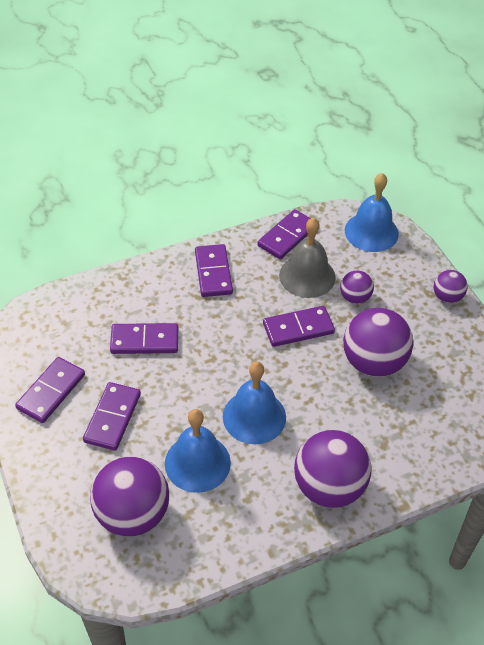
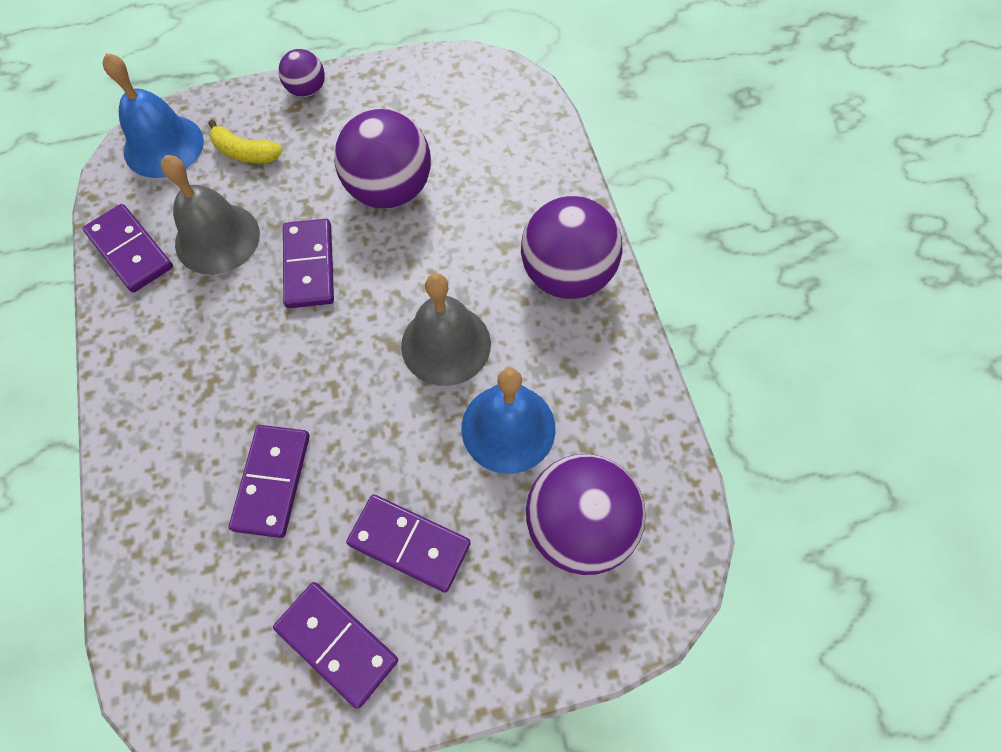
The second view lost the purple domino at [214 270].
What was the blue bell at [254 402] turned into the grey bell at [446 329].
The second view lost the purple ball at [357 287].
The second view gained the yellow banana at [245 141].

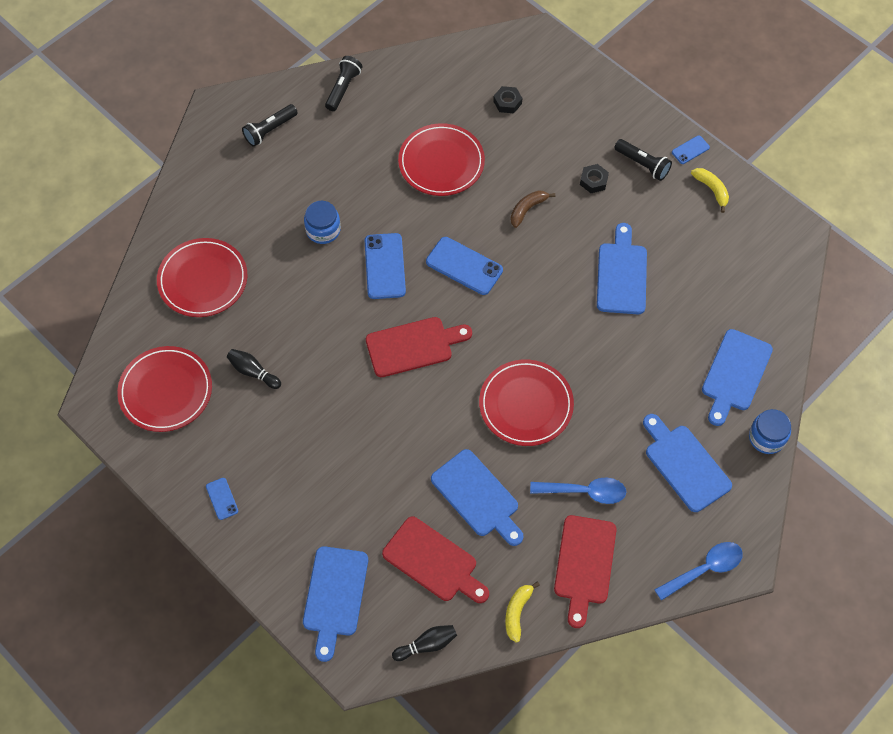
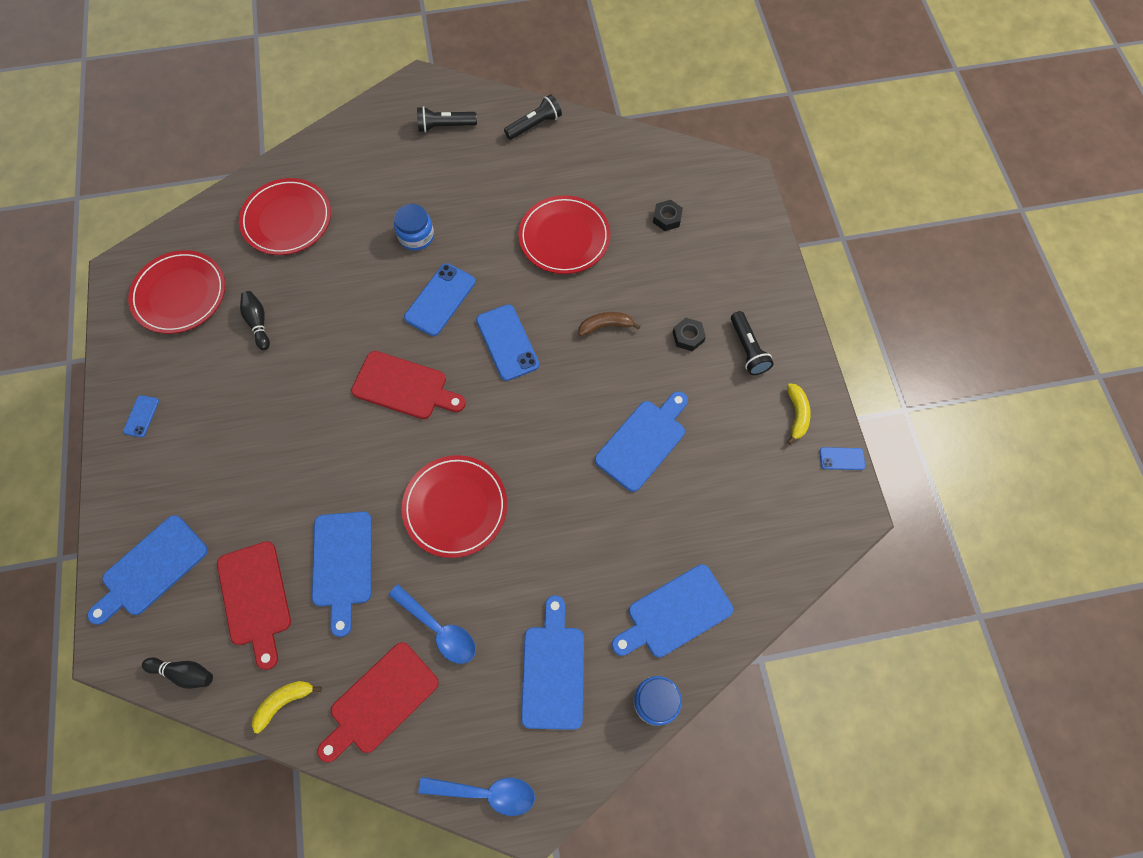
The blue phone ended up elsewhere, having gone from [691 149] to [842 458].

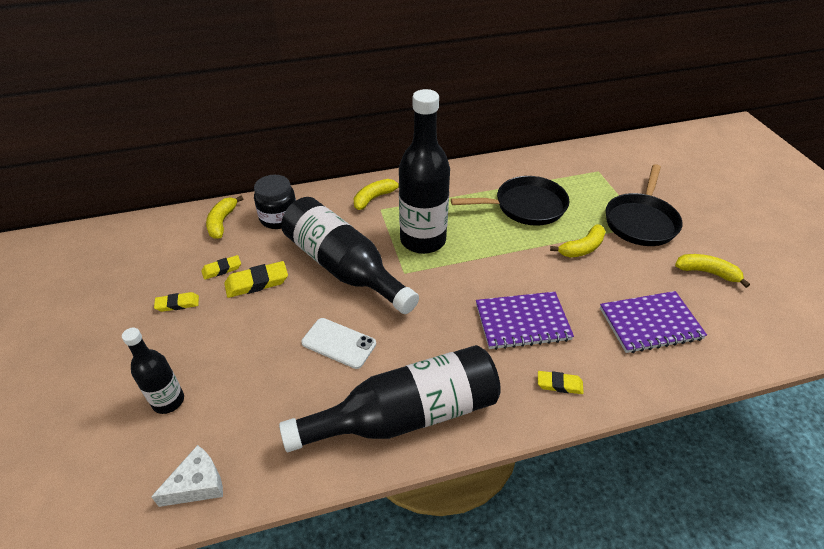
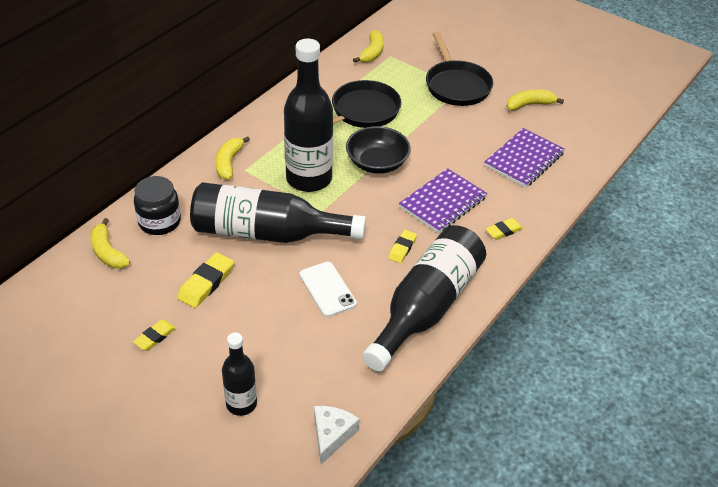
The yellow eraser ended up elsewhere, having gone from [221 267] to [402 246].
The white phone at [338 343] ended up facing another way, 75 degrees clockwise from before.
The yellow banana ended up elsewhere, having gone from [578 241] to [368 46].
The second view gained the black bowl at [378 150].

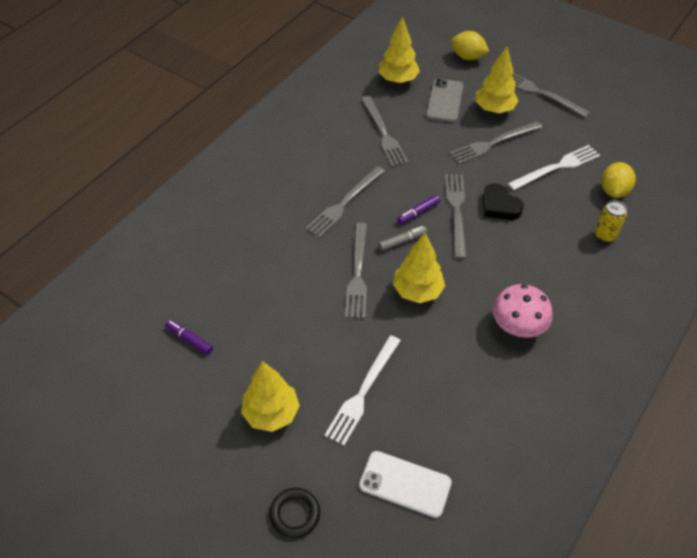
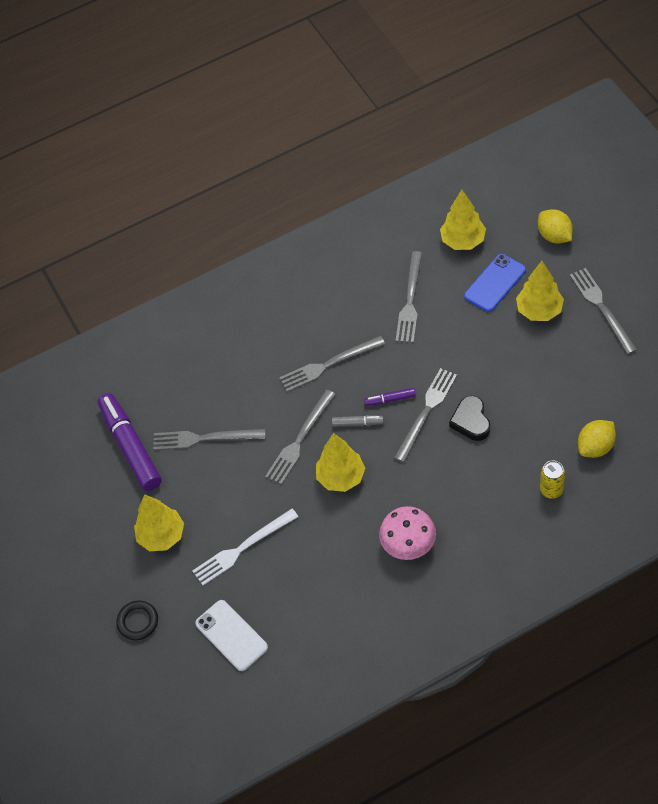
The size of the purple marker at [189 337] changed by a factor of 2.27.
What was the grey phone at [445 101] turned into the blue phone at [495 283].
The grey fork ended up elsewhere, having gone from [496 142] to [209 439].
The second view lost the white fork at [554 168].

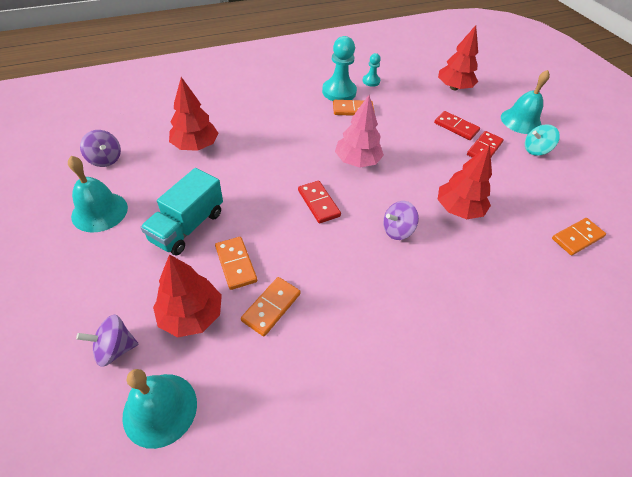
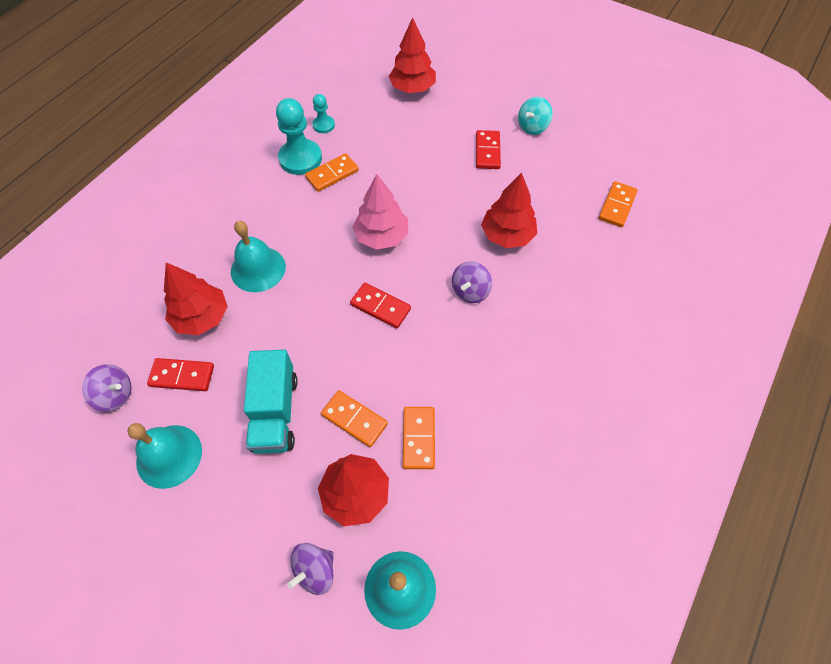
The red domino ended up elsewhere, having gone from [457 125] to [180 374].
The turquoise bell ended up elsewhere, having gone from [525 102] to [258 256].

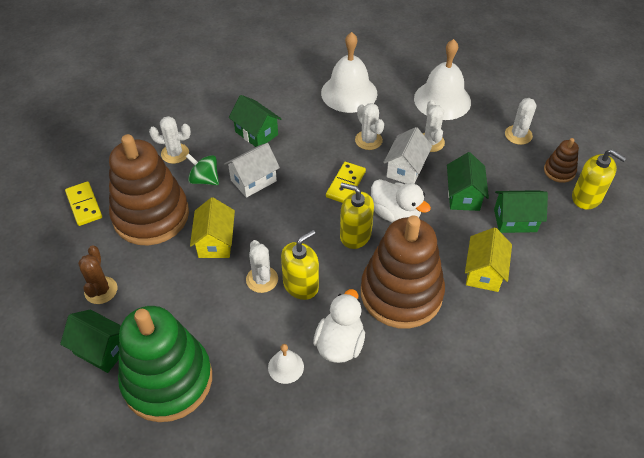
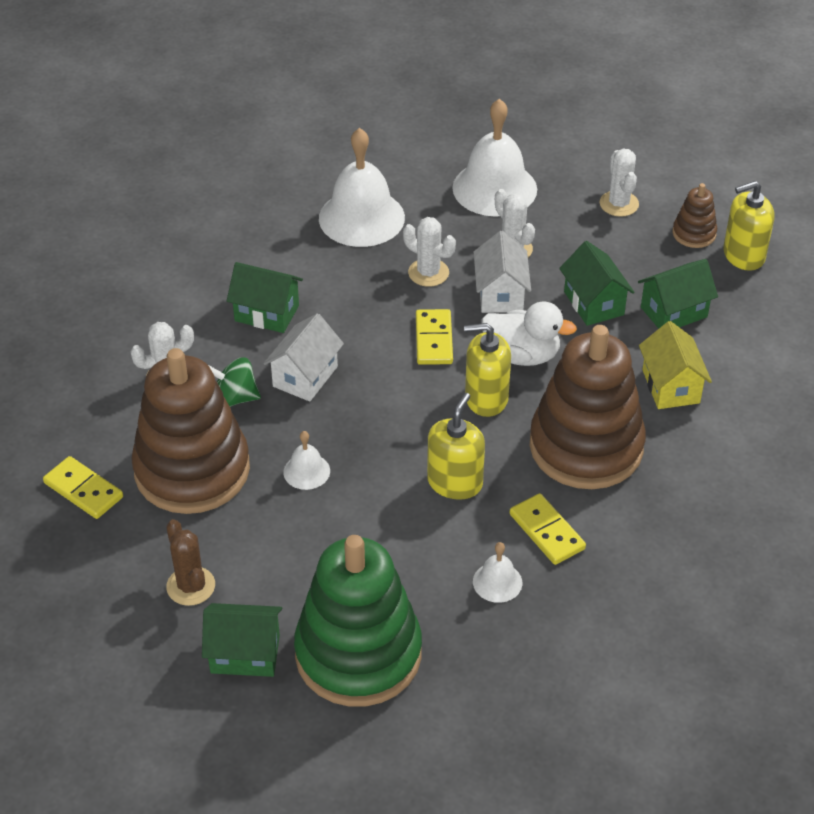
Where the yellow house stood at [212 227], the white bell came to stand at [306 460].
The second view lost the white cactus at [262 266].
Where the white duck stood at [339 326], the yellow domino came to stand at [548 529].
The yellow soap dispenser at [599 179] ended up facing another way, 150 degrees clockwise from before.

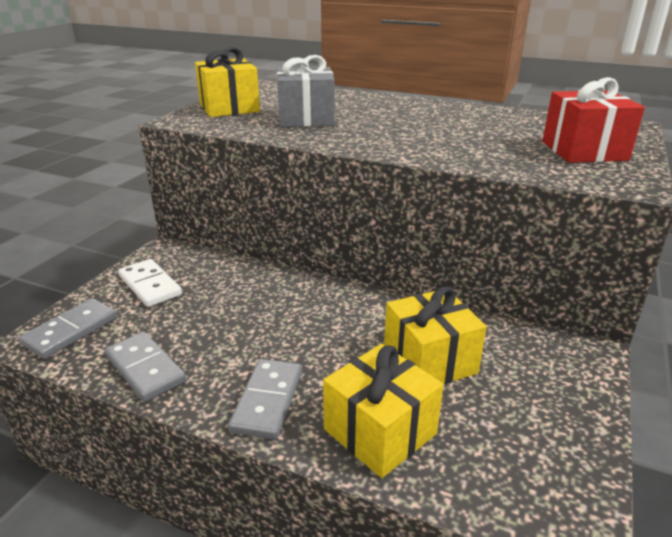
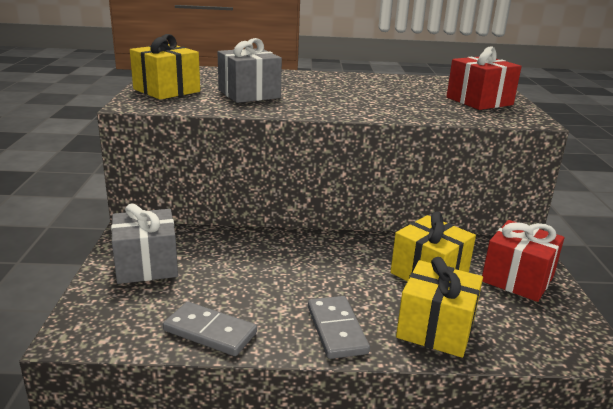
The second view lost the grey domino at [68 328].
Where the white domino stood at [150 283], the grey gift came to stand at [144 244].
The second view gained the red gift at [523 261].

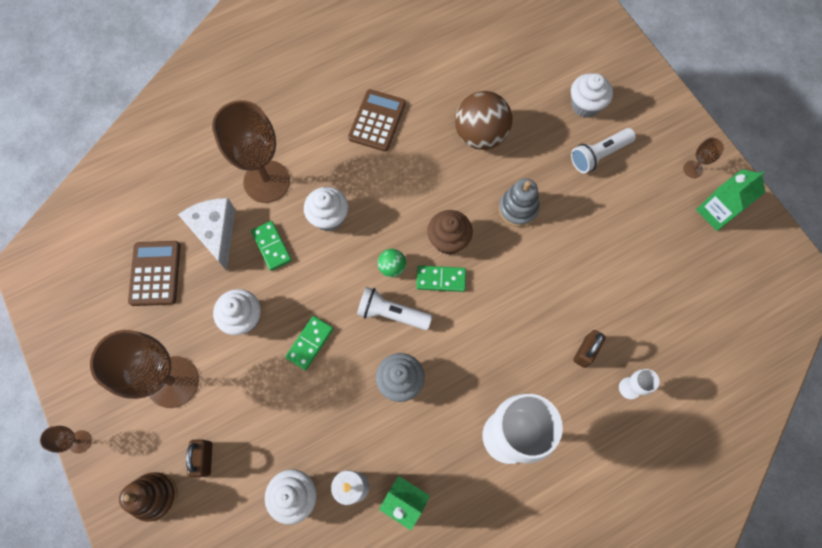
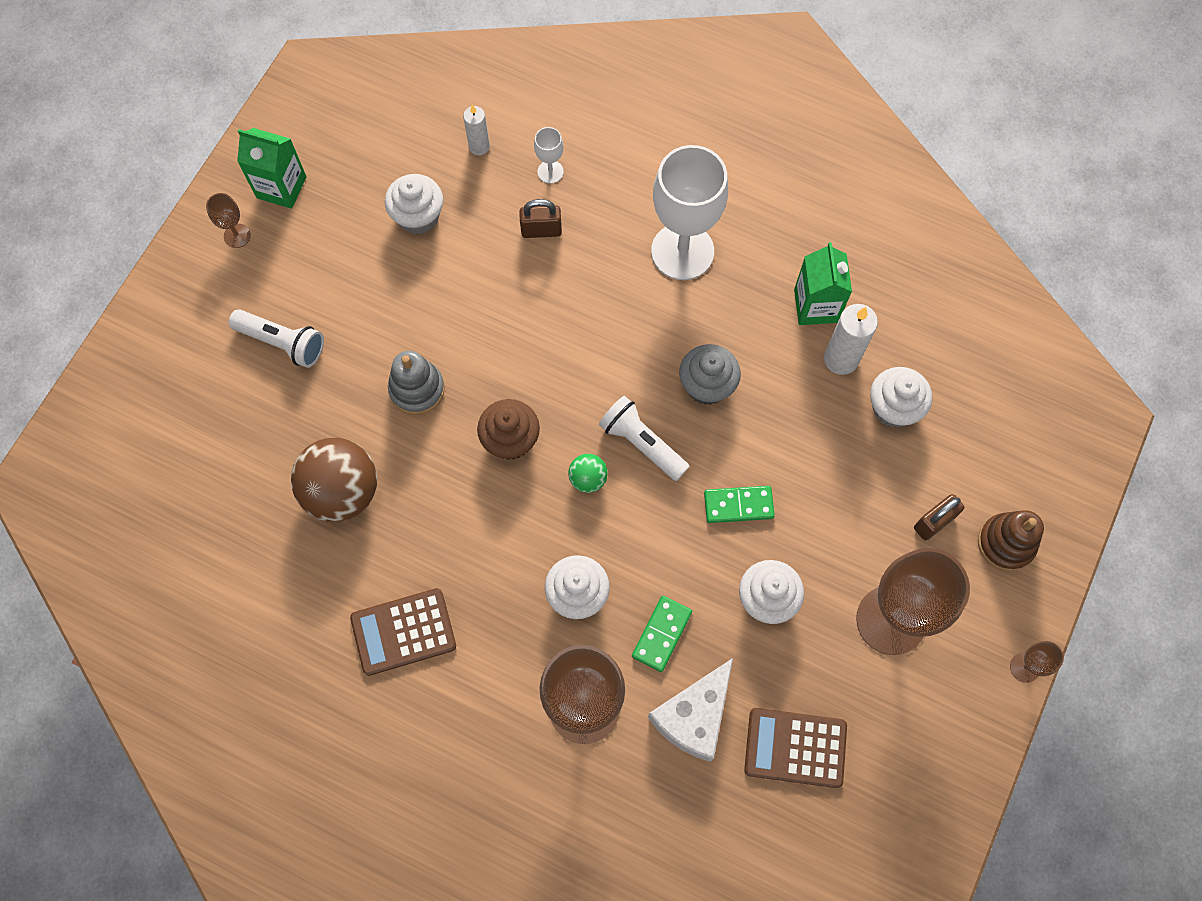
The brown calculator at [154 273] ended up facing another way, 45 degrees clockwise from before.
The white flashlight at [394 308] ended up facing another way, 150 degrees clockwise from before.
The second view lost the green domino at [441 278].
The white cupcake ended up elsewhere, having gone from [592 95] to [414 204].
The second view gained the white candle at [476 129].

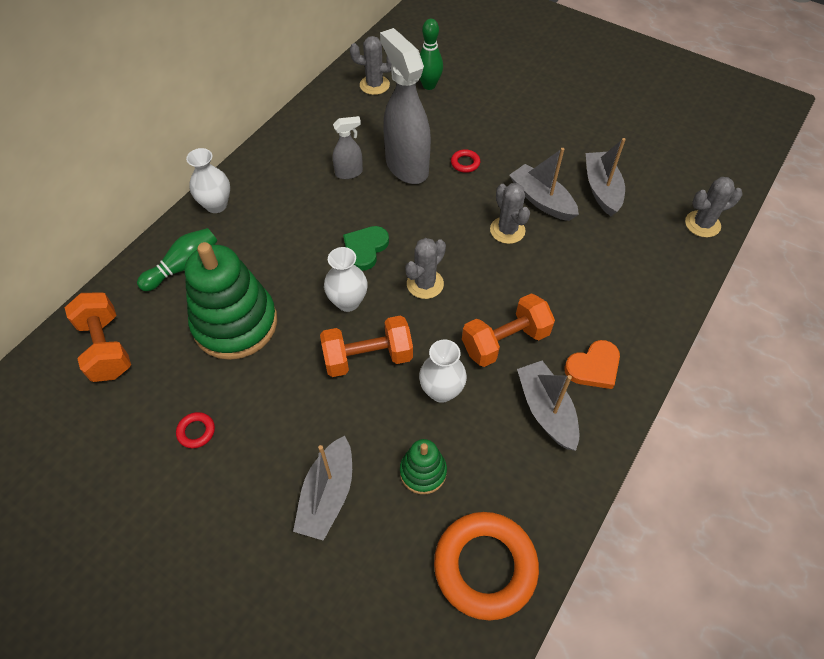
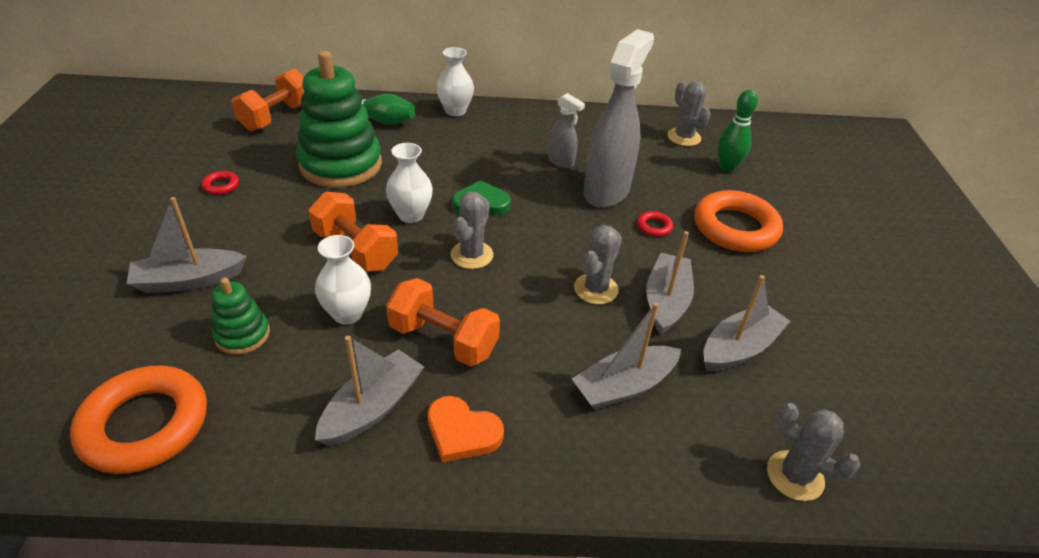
The grey cactus at [425 268] ended up facing another way, 75 degrees counterclockwise from before.
The second view gained the grey boat at [626 356].
The second view gained the orange ring at [738 221].

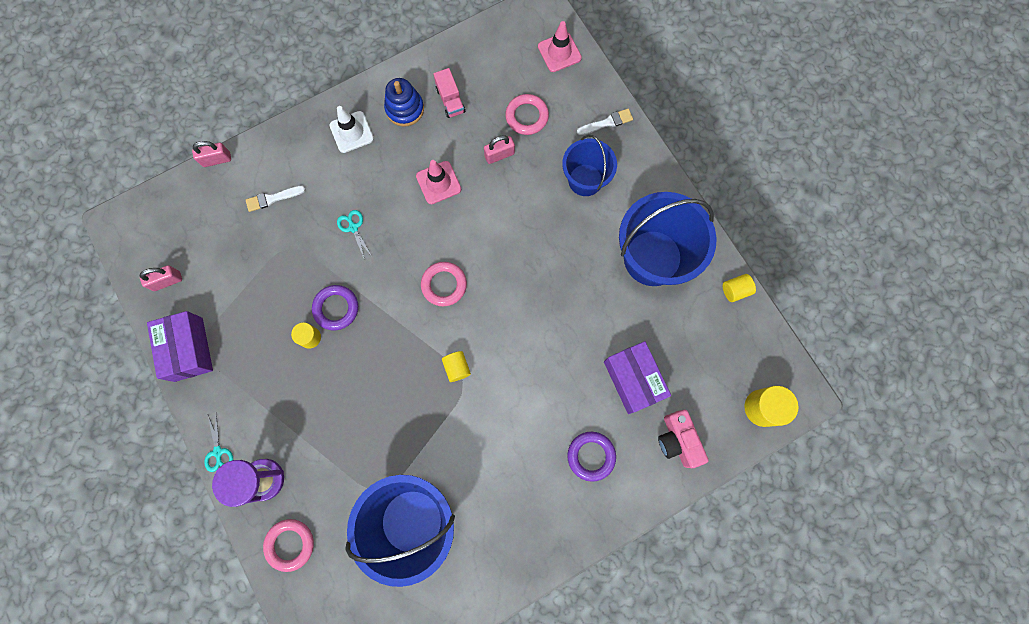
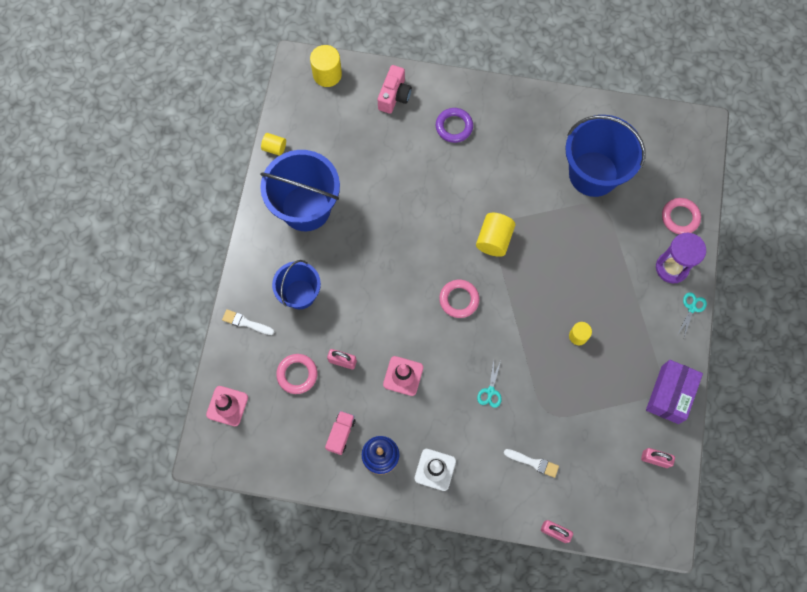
The second view lost the purple ring at [335 307].
The size of the yellow cylinder at [456 366] changed by a factor of 1.65.
The second view lost the purple box at [637 377].

